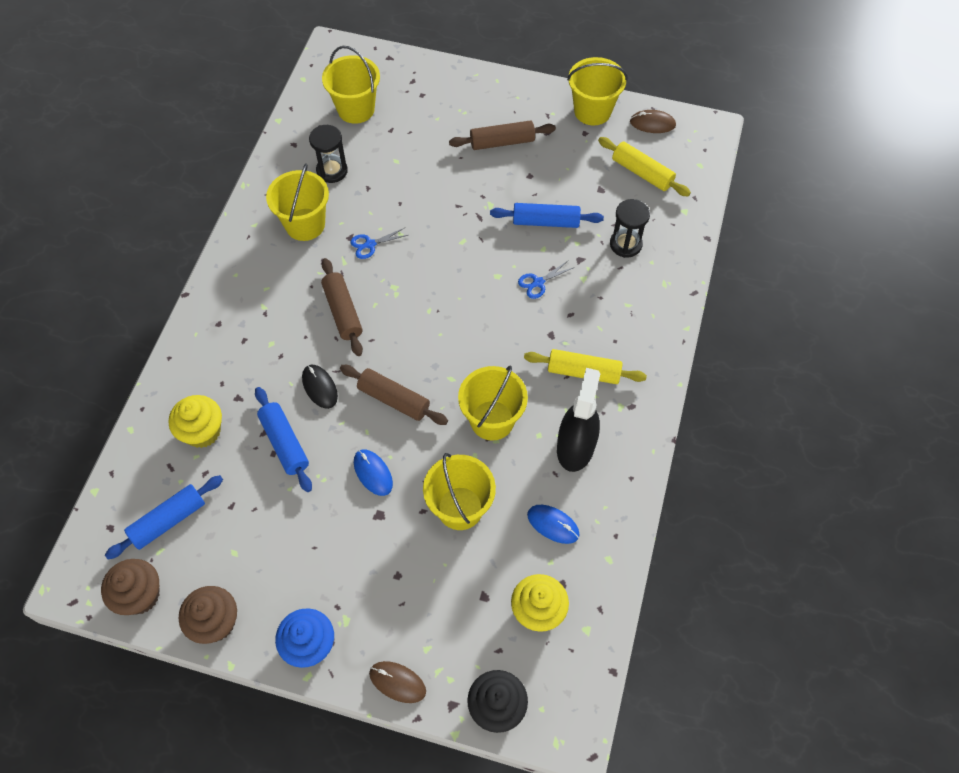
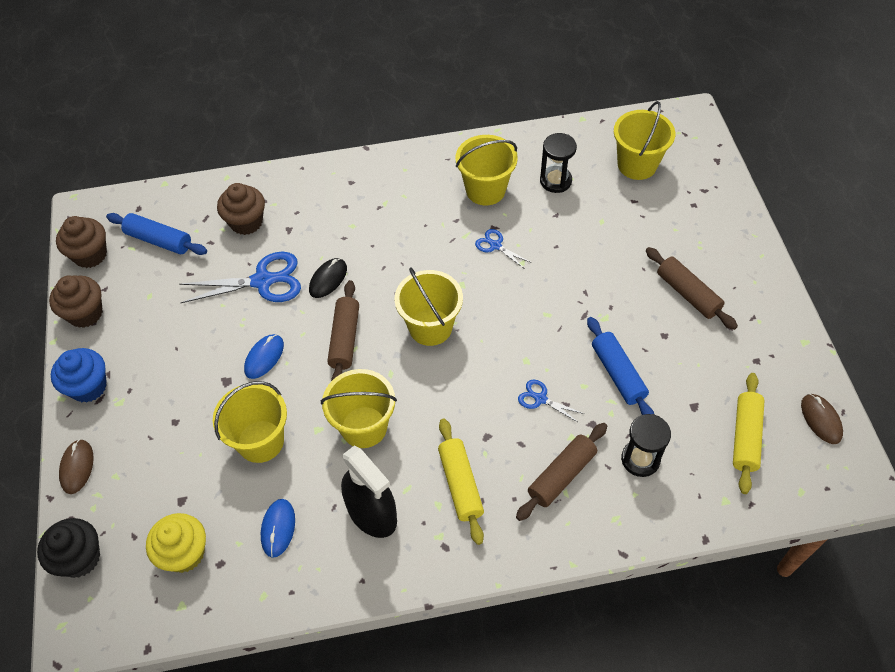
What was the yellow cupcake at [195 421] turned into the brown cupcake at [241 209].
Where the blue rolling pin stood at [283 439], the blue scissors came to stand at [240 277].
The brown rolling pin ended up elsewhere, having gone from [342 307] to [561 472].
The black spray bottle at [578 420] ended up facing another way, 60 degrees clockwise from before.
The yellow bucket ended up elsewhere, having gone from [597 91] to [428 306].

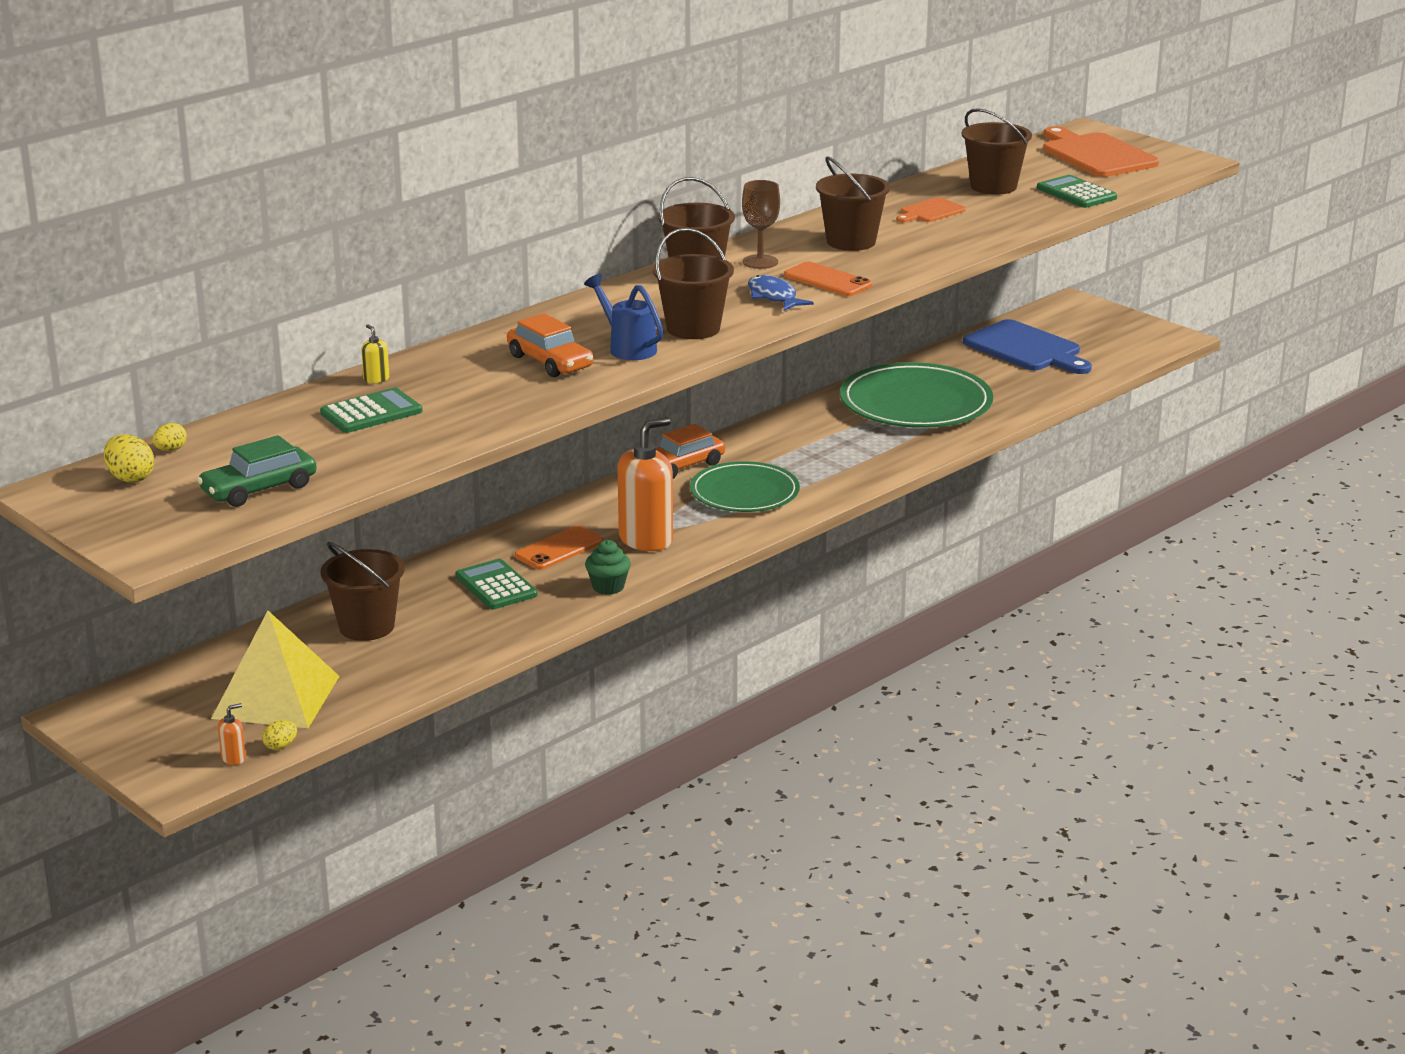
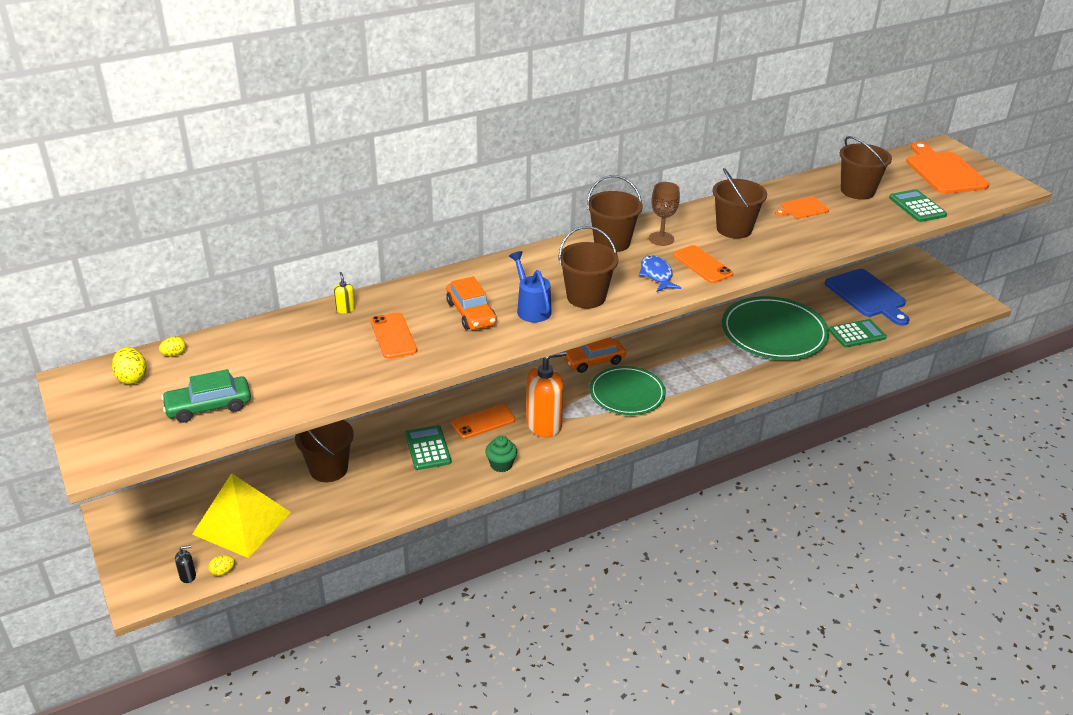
What was the orange soap dispenser at [232 734] turned into the black soap dispenser at [185 564].
The green calculator ended up elsewhere, having gone from [371 410] to [858 333].
The second view gained the orange phone at [393 335].

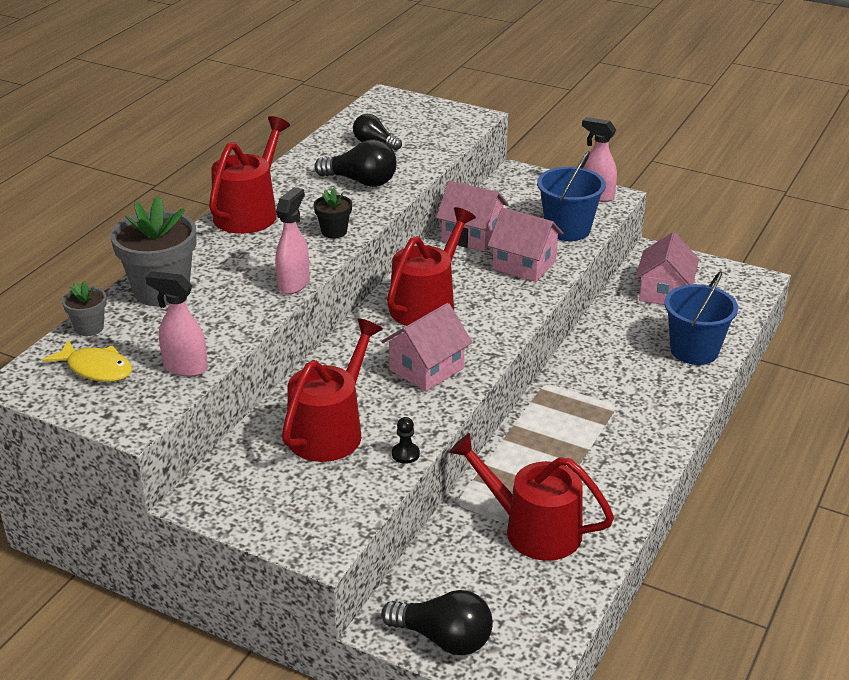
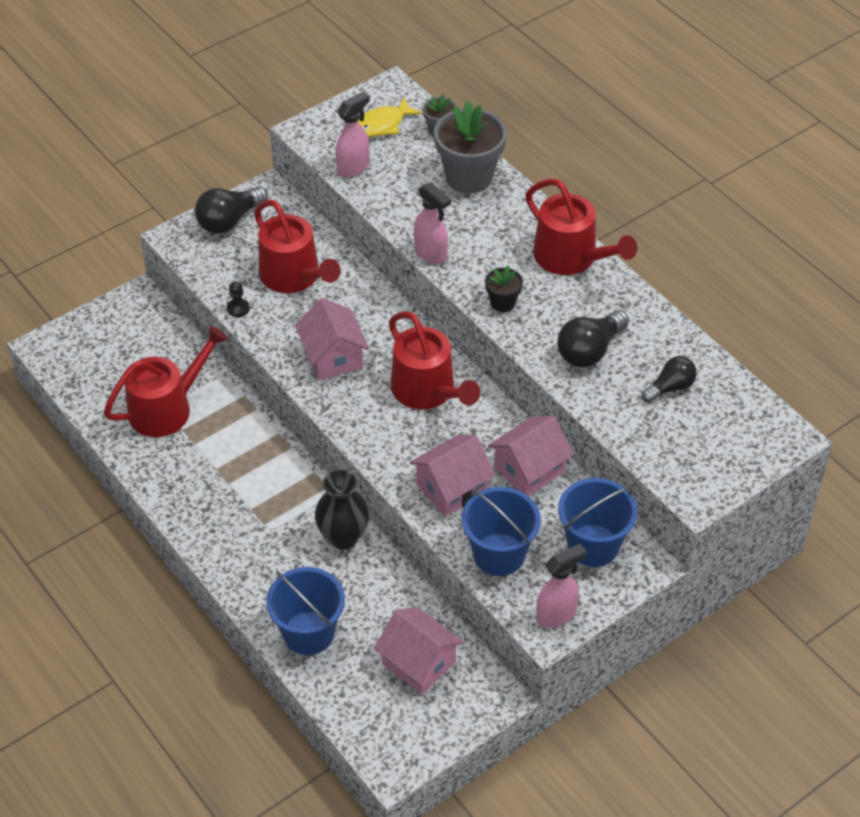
The black light bulb ended up elsewhere, having gone from [437 622] to [231 210].
The second view gained the black vase at [342 509].
The second view gained the blue bucket at [597 522].

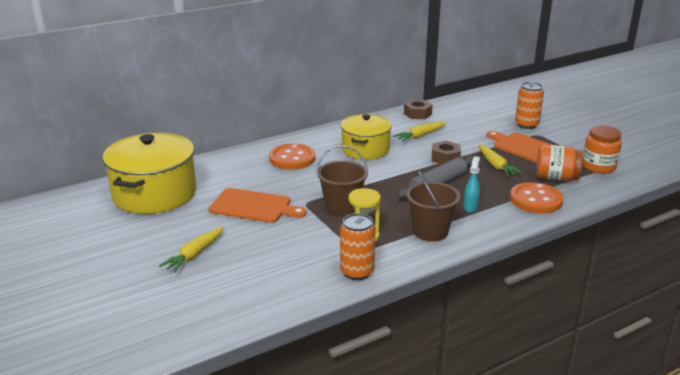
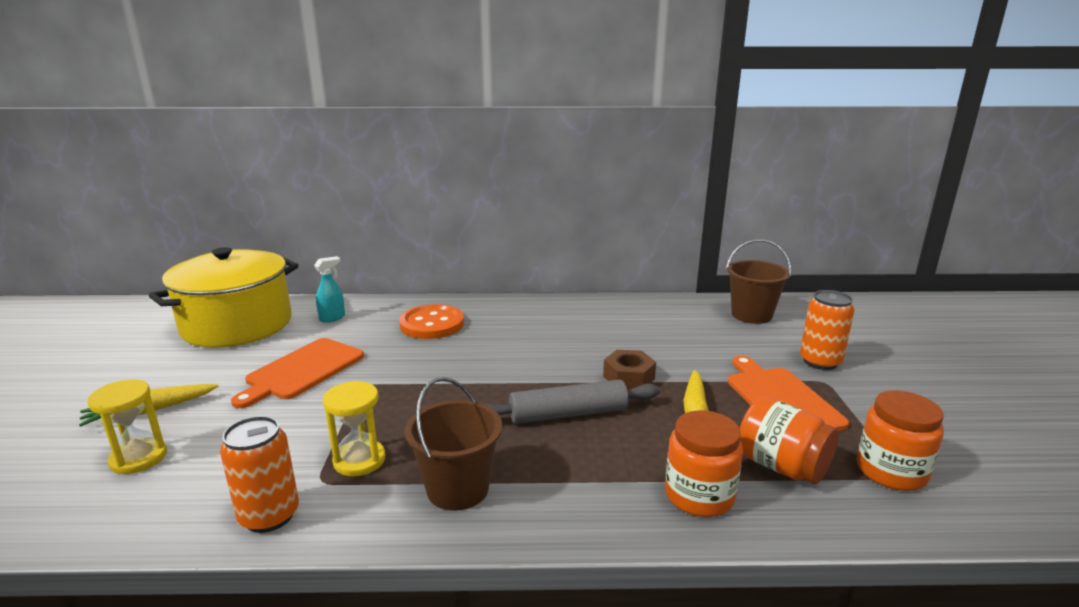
The orange cutting board at [258 205] ended up facing another way, 75 degrees clockwise from before.
The brown bucket ended up elsewhere, having gone from [342 181] to [758 281].
The second view lost the yellow pot at [366 137].
The second view lost the yellow carrot at [419 132].
The second view lost the brown nut at [418 109].
The turquoise spray bottle ended up elsewhere, having gone from [471 184] to [329 289].
Where the orange button stood at [537 197], the orange jar came to stand at [704 463].
The second view gained the yellow hourglass at [127 426].

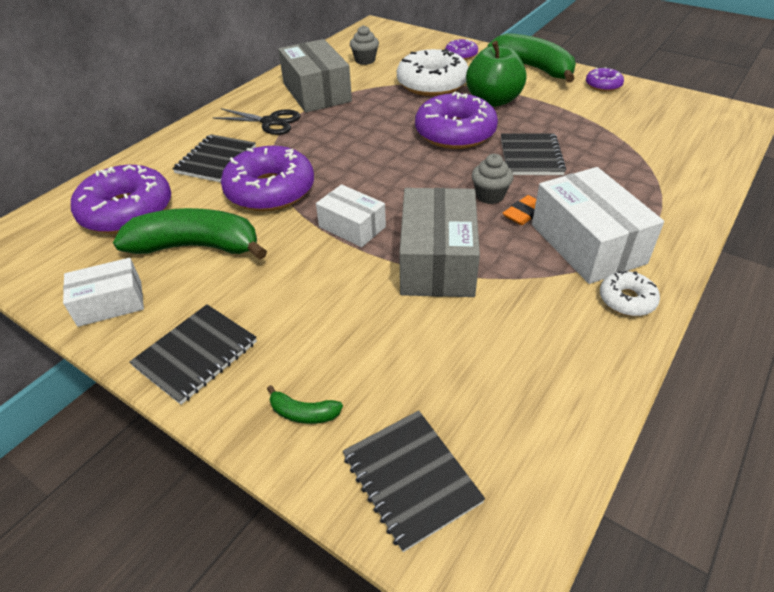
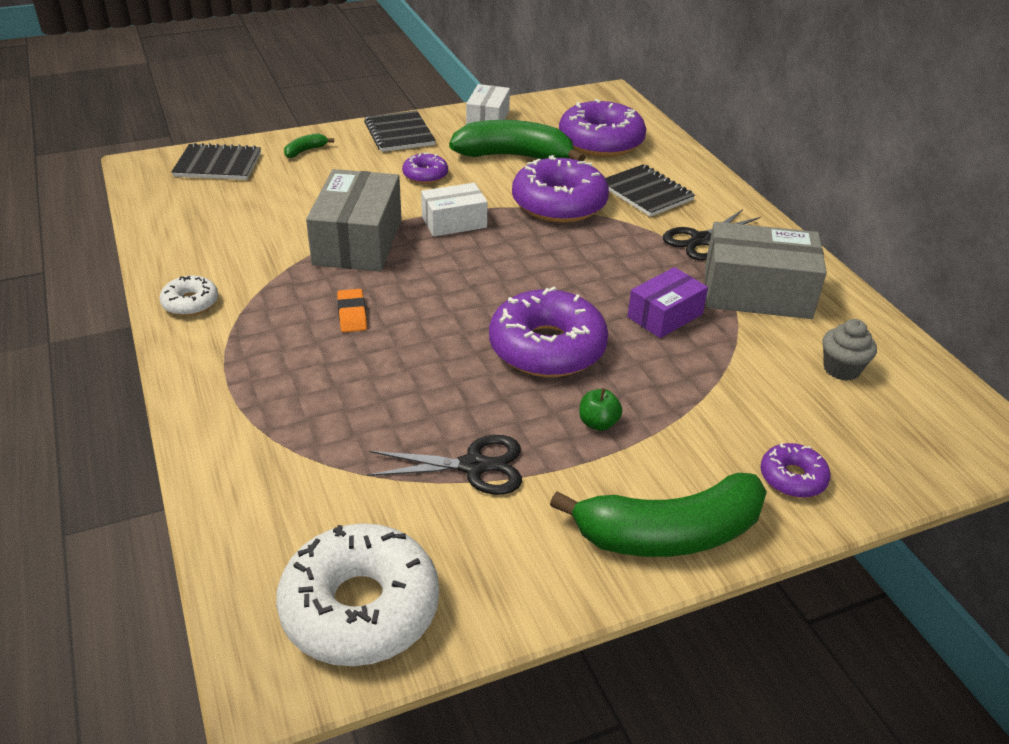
The green banana at [190 234] ended up facing another way, 120 degrees counterclockwise from before.
The white donut ended up elsewhere, having gone from [432 72] to [357 594].
The grey box at [439 242] ended up facing another way, 60 degrees clockwise from before.
The size of the green apple at [496 74] changed by a factor of 0.43.
The second view lost the grey cupcake at [493 179].
The second view lost the black notebook at [533 154].
The second view lost the white box at [598 225].
The purple donut ended up elsewhere, having gone from [605 79] to [425 168].
The second view gained the black scissors at [444 465].
The second view gained the purple box at [667 302].

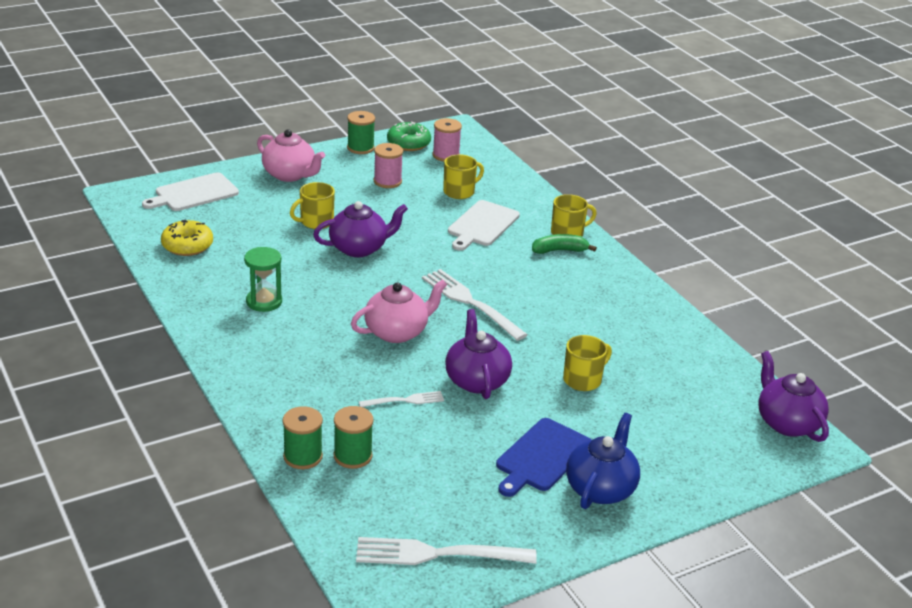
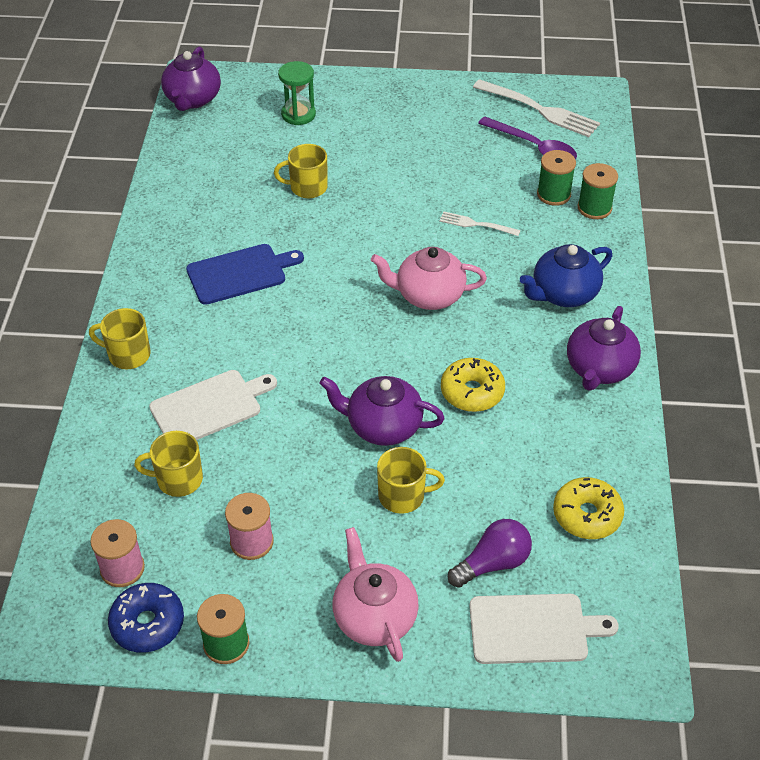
The green hourglass ended up elsewhere, having gone from [263 279] to [297 93].
What was the green donut at [409 136] turned into the blue donut at [146 618].
The second view lost the white fork at [475 305].
The purple teapot ended up elsewhere, having gone from [478 354] to [604 348].
The blue cutting board ended up elsewhere, having gone from [543 457] to [245 274].
The second view lost the green banana at [564 244].
The blue teapot ended up elsewhere, having gone from [603 461] to [566 275].
The second view gained the yellow donut at [473 385].
The second view gained the purple light bulb at [490 553].
The second view gained the purple spoon at [527 138].

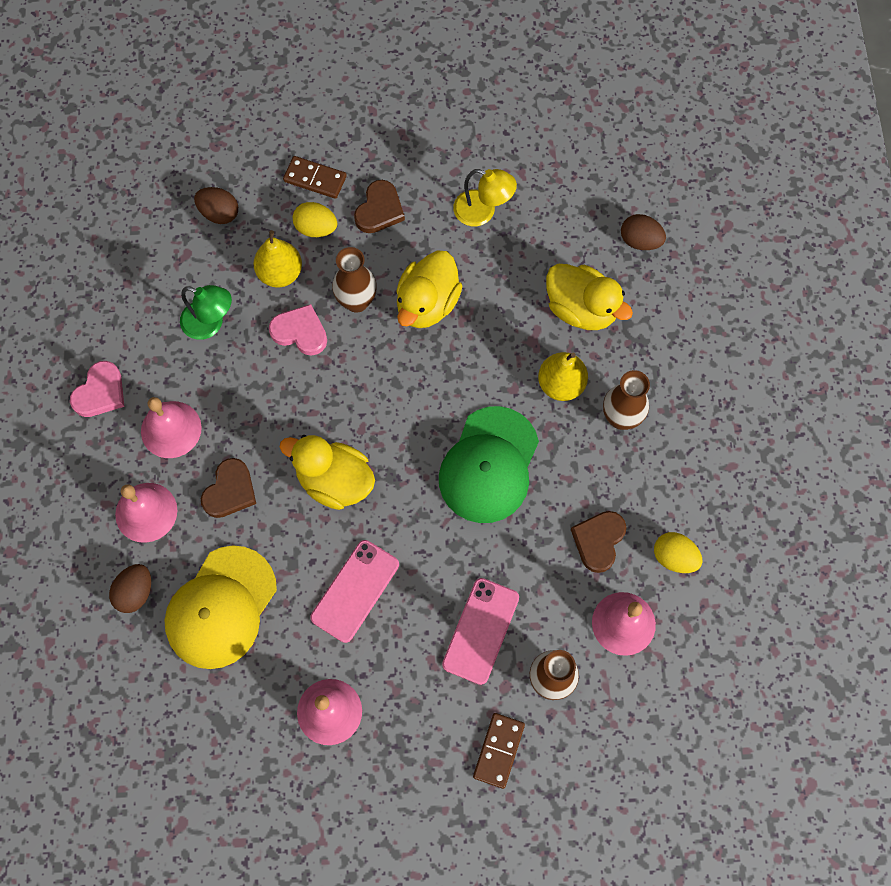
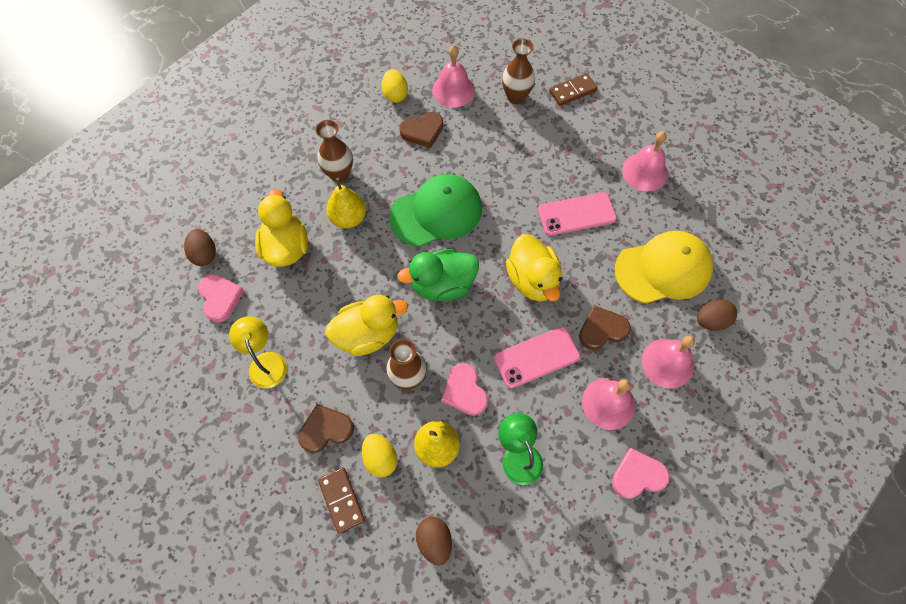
The pink phone ended up elsewhere, having gone from [480 631] to [537 358].
The second view gained the pink heart at [221 298].
The second view gained the green duck at [438 275].

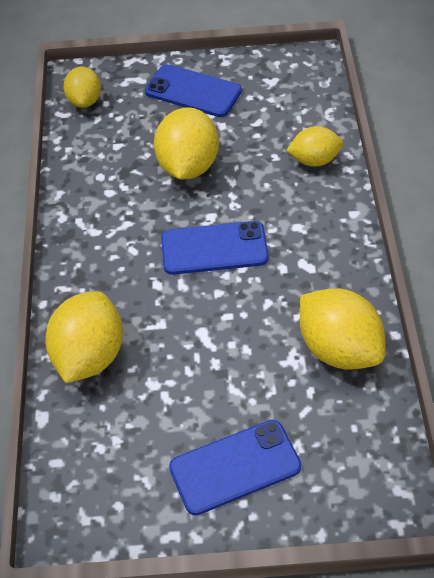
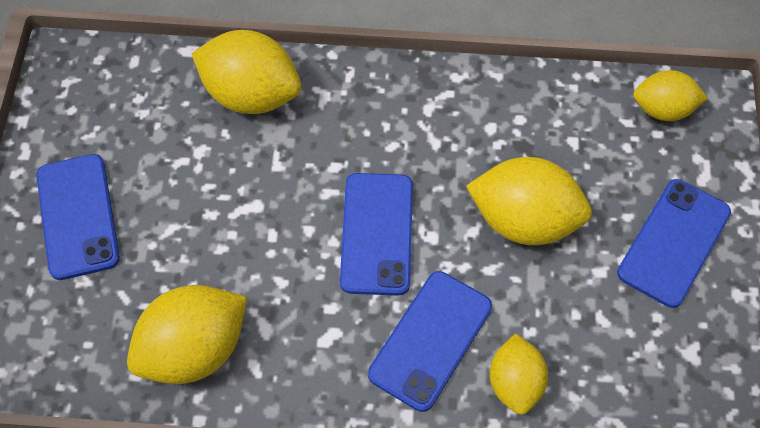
The second view gained the blue phone at [430 341].

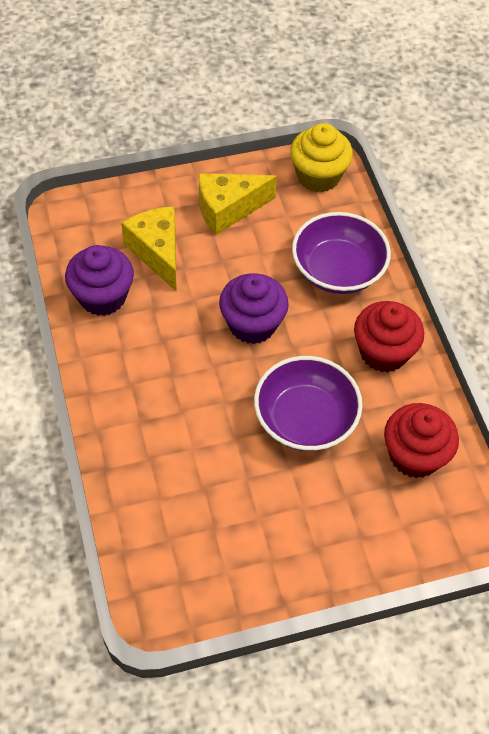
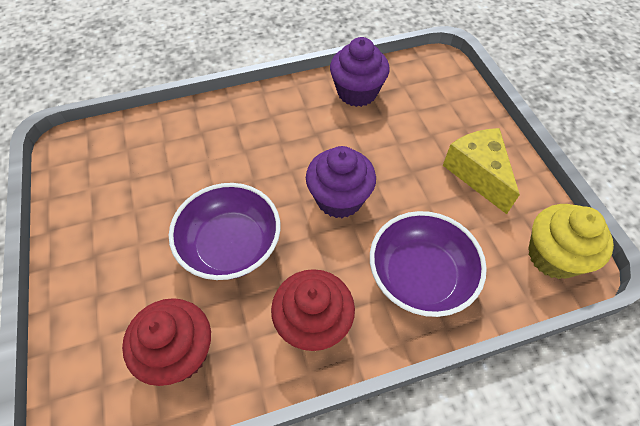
The second view lost the yellow cheese at [149 249].

